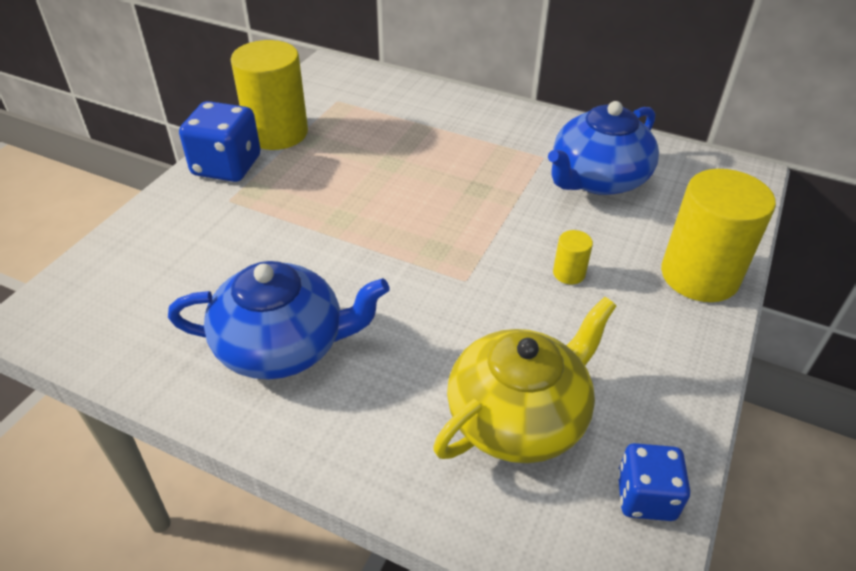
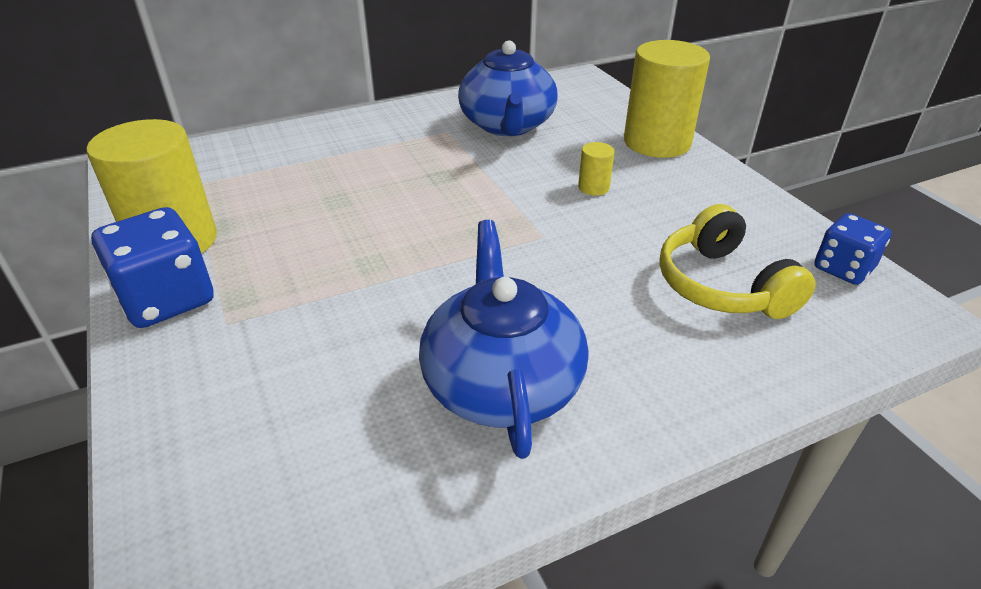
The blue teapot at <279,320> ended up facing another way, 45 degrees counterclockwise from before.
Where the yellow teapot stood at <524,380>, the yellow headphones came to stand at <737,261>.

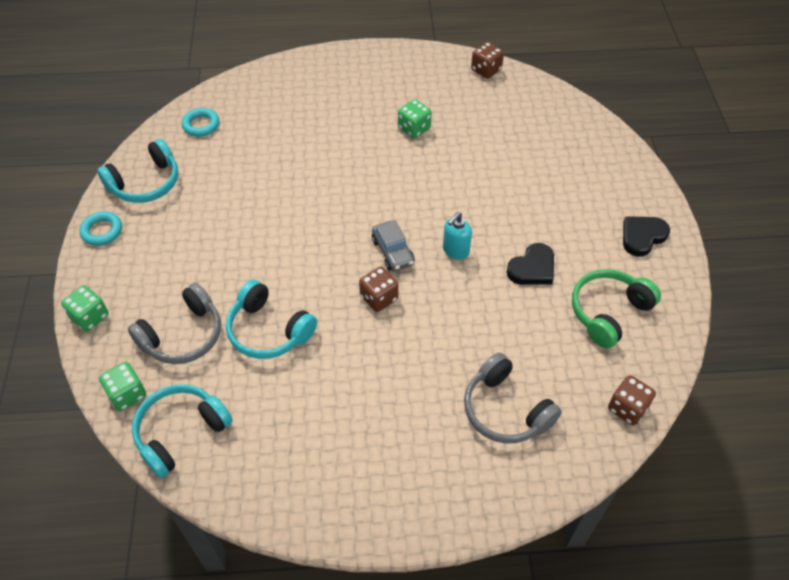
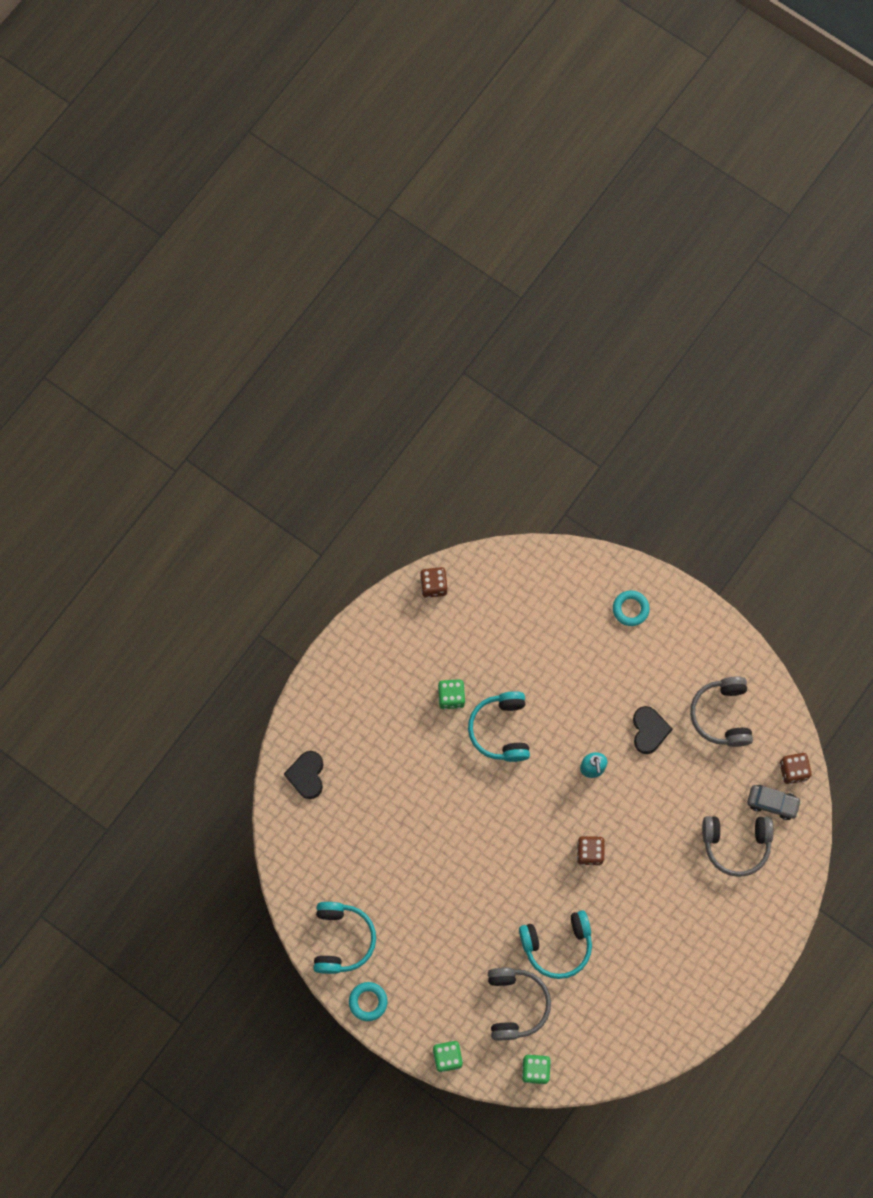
The black heart ended up elsewhere, having gone from <646,236> to <304,775>.
The turquoise headphones ended up elsewhere, having gone from <182,431> to <499,726>.
The turquoise ring ended up elsewhere, having gone from <201,122> to <631,608>.
What was the green headphones at <616,308> turned into the grey headphones at <721,712>.
The grey car ended up elsewhere, having gone from <393,245> to <774,802>.

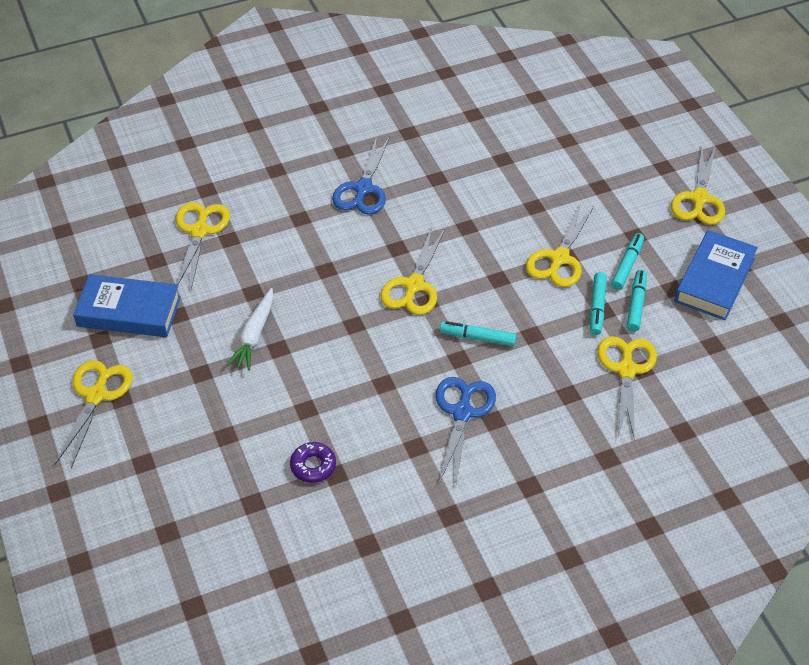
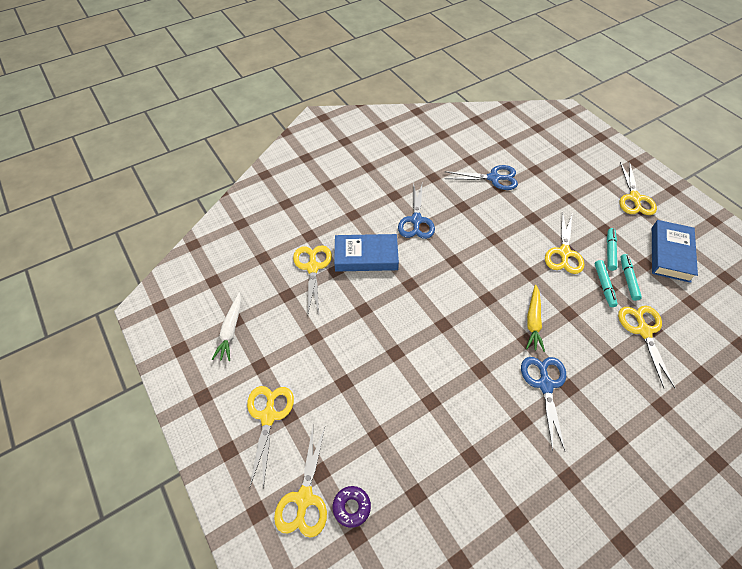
The white carrot ended up elsewhere, having gone from <249,329> to <226,327>.
The yellow scissors ended up elsewhere, having gone from <413,270> to <300,482>.
The purple donut ended up elsewhere, having gone from <313,462> to <352,507>.
The blue book ended up elsewhere, having gone from <127,305> to <366,253>.
The second view gained the blue scissors at <481,177>.
Where the turquoise marker stood at <478,333>, the yellow carrot came to stand at <535,318>.

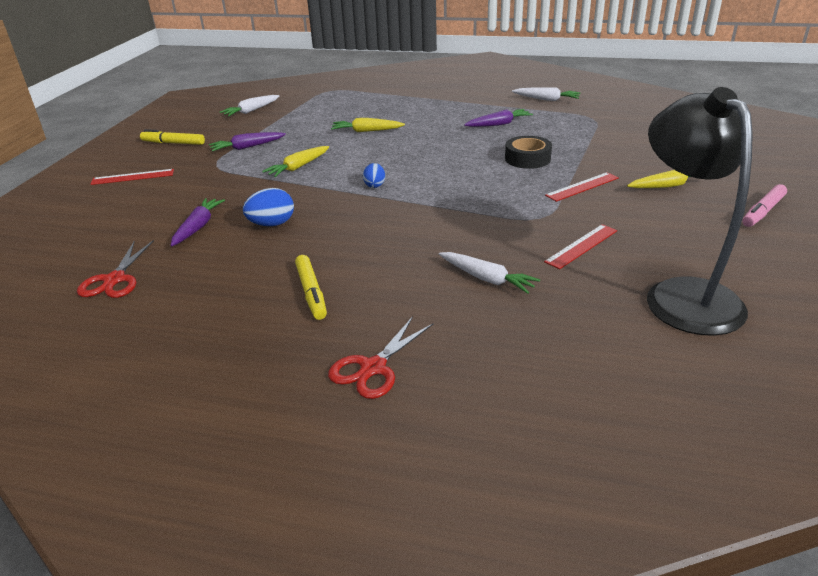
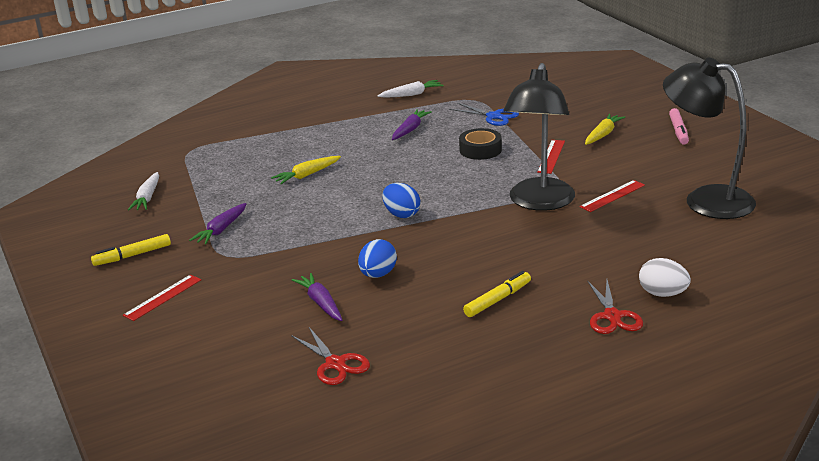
The size of the blue egg at <374,175> changed by a factor of 1.54.
The second view gained the blue scissors at <484,114>.
The yellow marker at <311,287> ended up facing another way, 75 degrees counterclockwise from before.
The second view gained the black lamp at <539,137>.
The red ruler at <580,246> ended up facing another way, 45 degrees clockwise from before.
The second view gained the white egg at <665,277>.
The second view lost the yellow carrot at <295,161>.
The second view lost the white carrot at <489,273>.

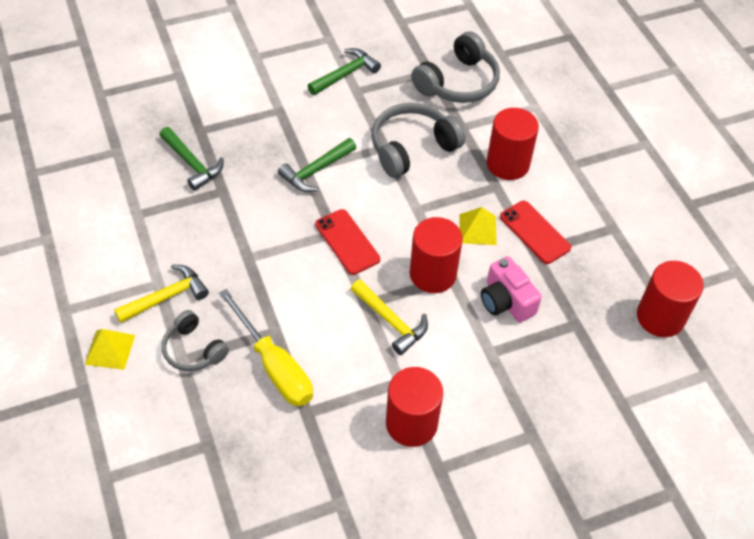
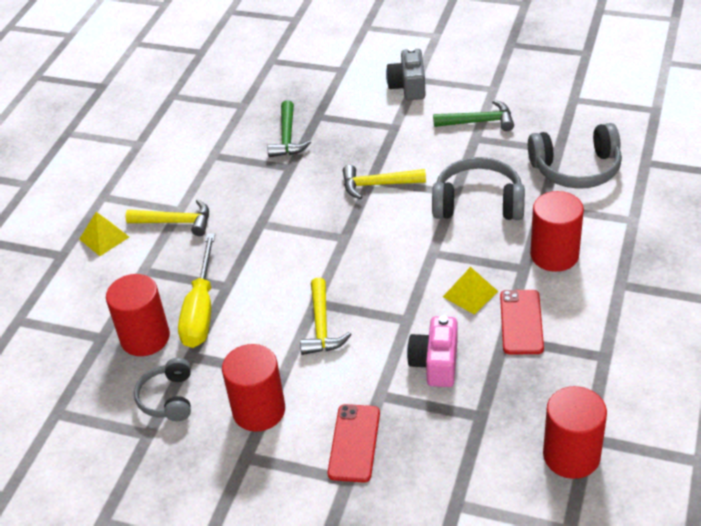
The red cylinder ended up elsewhere, having gone from <436,255> to <138,315>.
The grey headphones ended up elsewhere, having gone from <195,340> to <162,389>.
The red phone ended up elsewhere, having gone from <347,242> to <354,443>.
What was the green hammer at <317,165> turned into the yellow hammer at <384,182>.
The second view gained the grey camera at <405,73>.

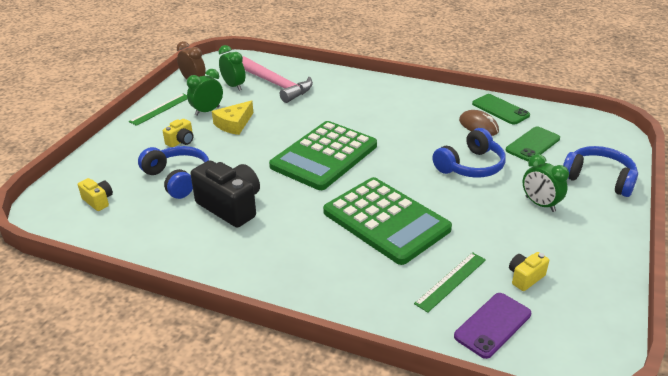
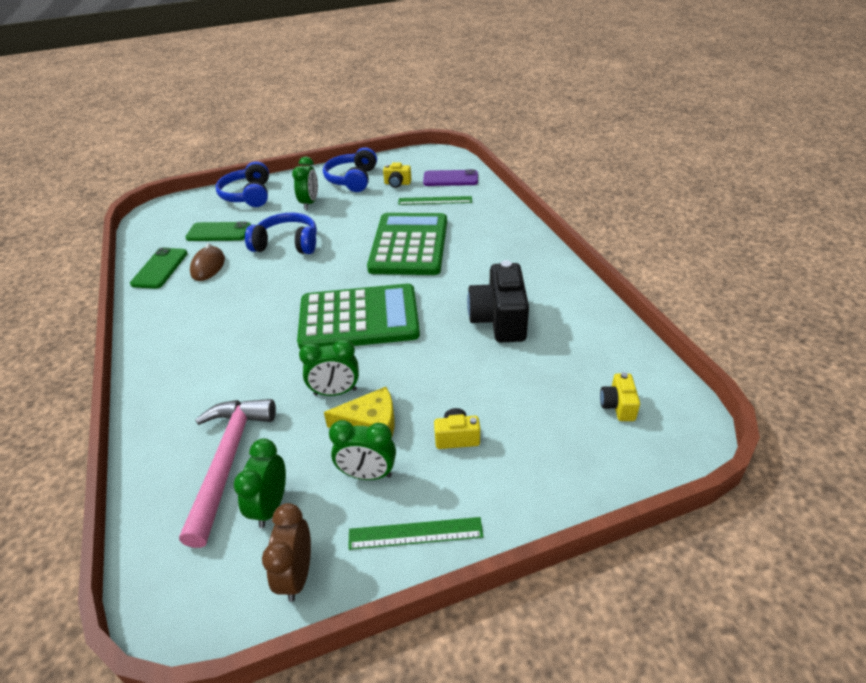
The second view gained the green clock at <329,367>.
The blue headphones ended up elsewhere, having gone from <173,172> to <350,169>.

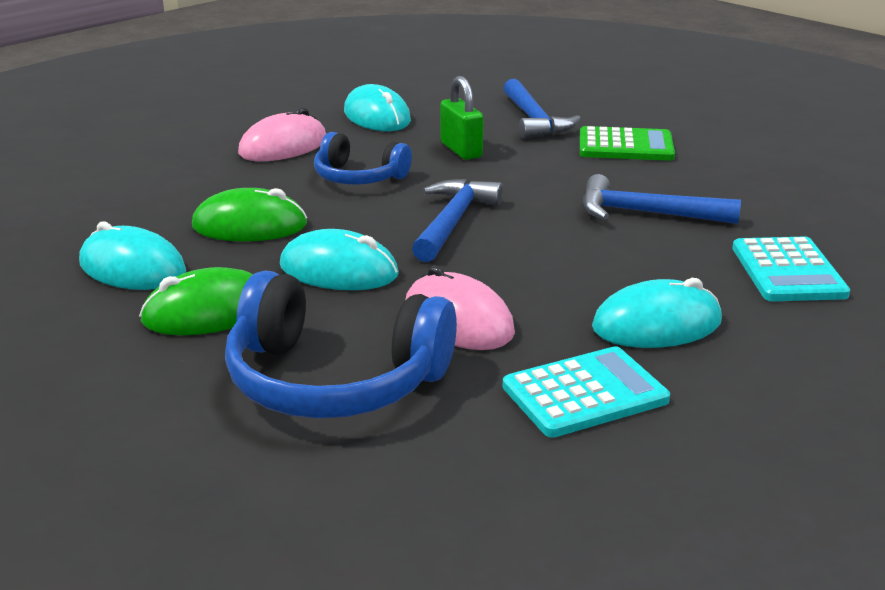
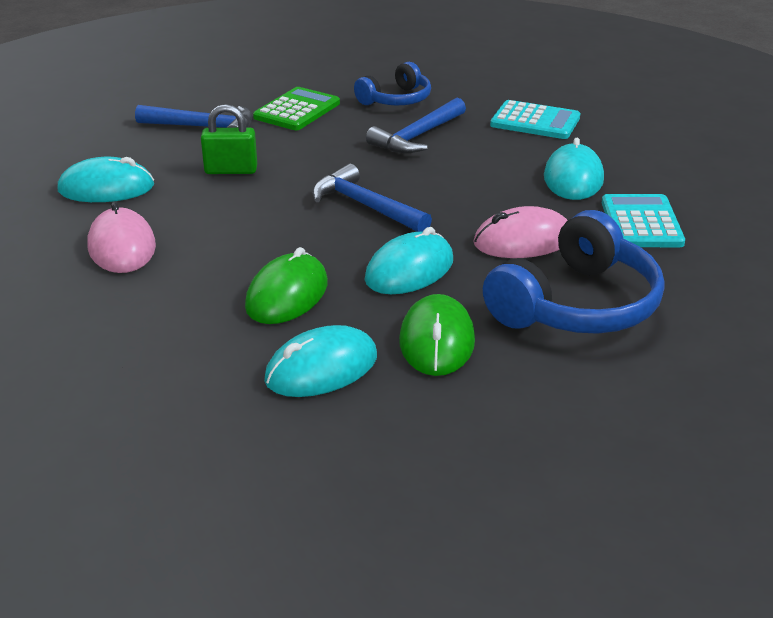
The blue headphones ended up elsewhere, having gone from <363,158> to <392,83>.

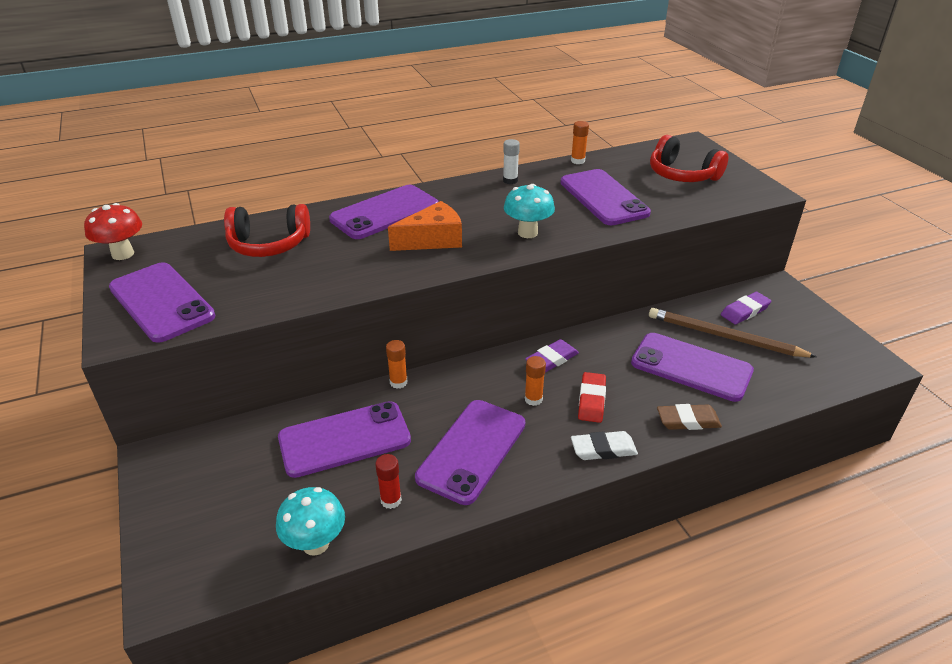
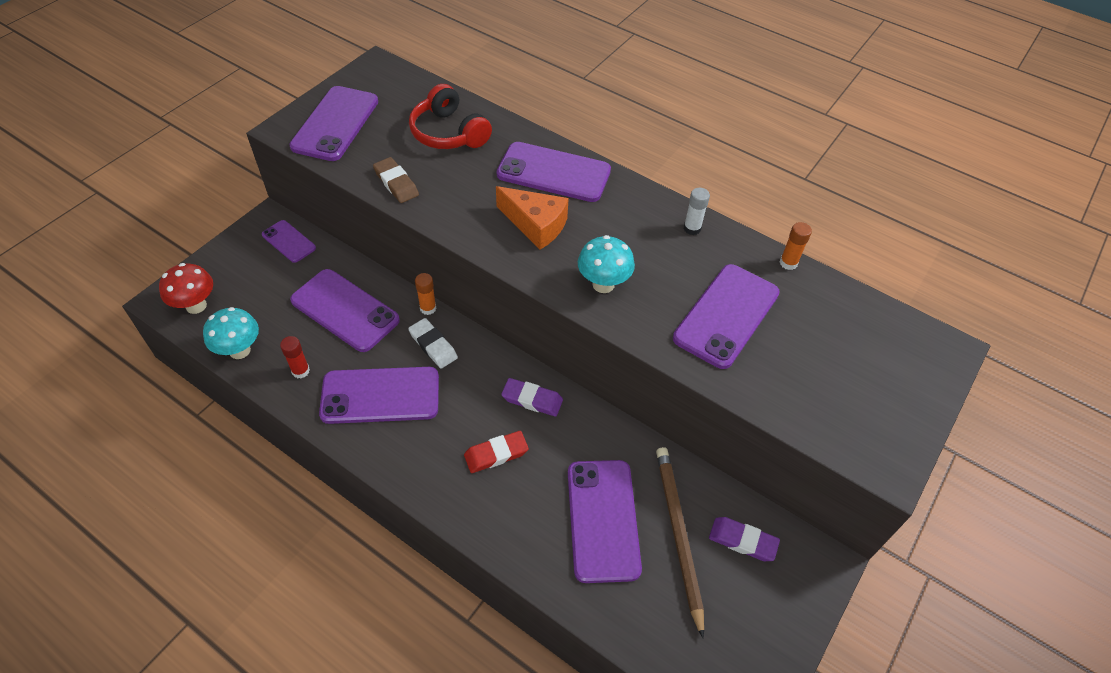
The red mushroom ended up elsewhere, having gone from <113,231> to <186,288>.
The second view gained the purple phone at <289,241>.
The brown eraser ended up elsewhere, having gone from <689,417> to <396,180>.
The white eraser ended up elsewhere, having gone from <604,445> to <433,343>.
The second view lost the orange glue stick at <535,381>.
The second view lost the red headphones at <689,158>.

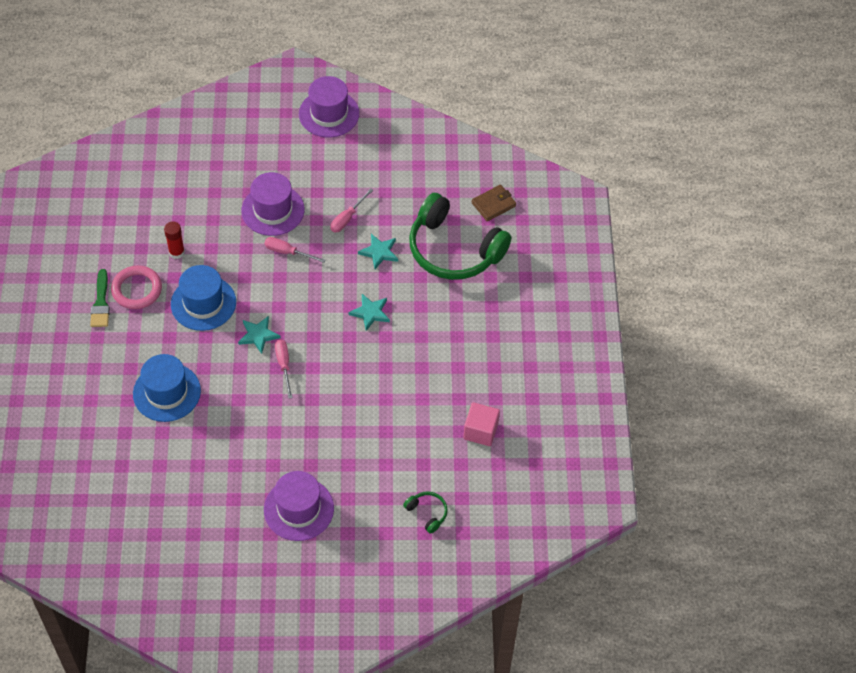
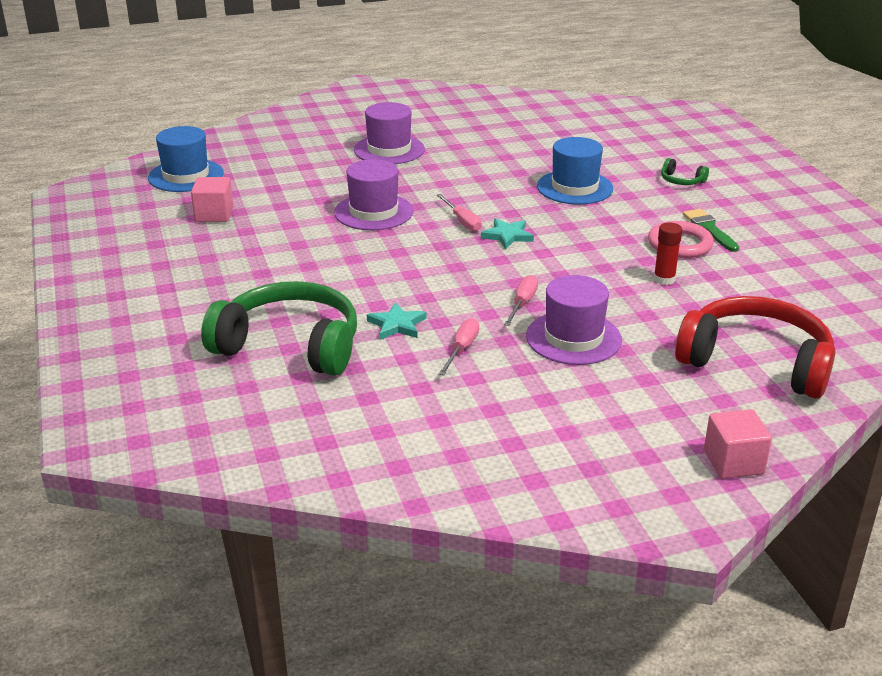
The blue hat ended up elsewhere, having gone from <203,298> to <186,159>.
The purple hat ended up elsewhere, having gone from <329,107> to <374,194>.
The pink screwdriver at <294,250> ended up facing another way, 75 degrees counterclockwise from before.
The green headphones ended up elsewhere, having gone from <425,513> to <685,171>.
The second view gained the red headphones at <755,347>.
The second view gained the pink cube at <738,444>.
The second view lost the turquoise star at <369,312>.
The second view lost the brown wallet at <494,203>.

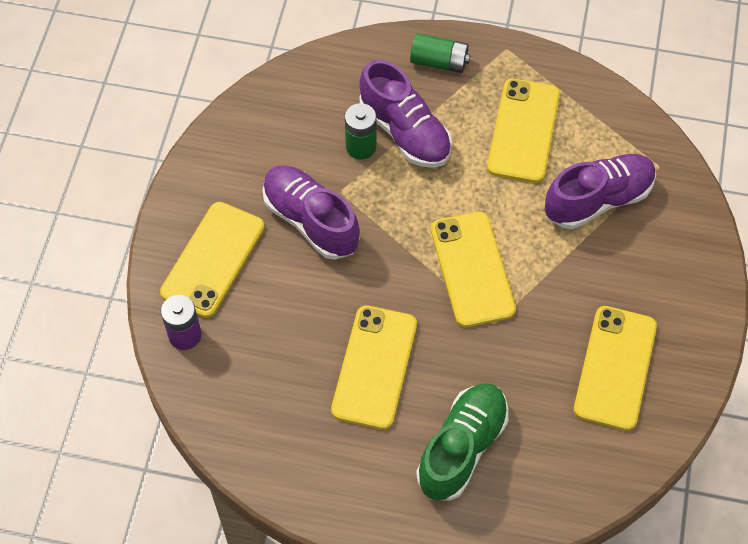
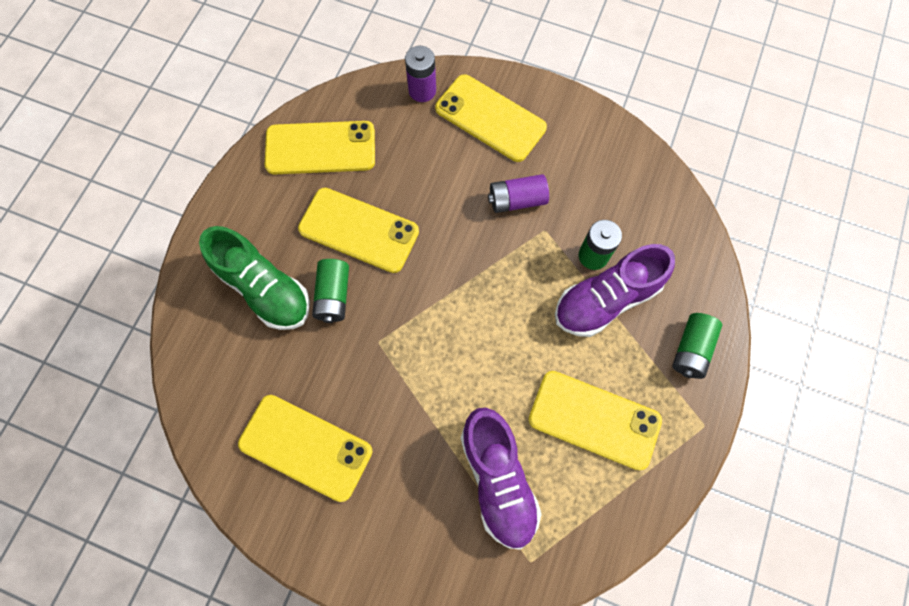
The yellow phone ended up elsewhere, having gone from <473,269> to <320,147>.
The second view gained the green battery at <330,291>.
Where the purple shoe stood at <311,212>, the purple battery came to stand at <518,193>.

